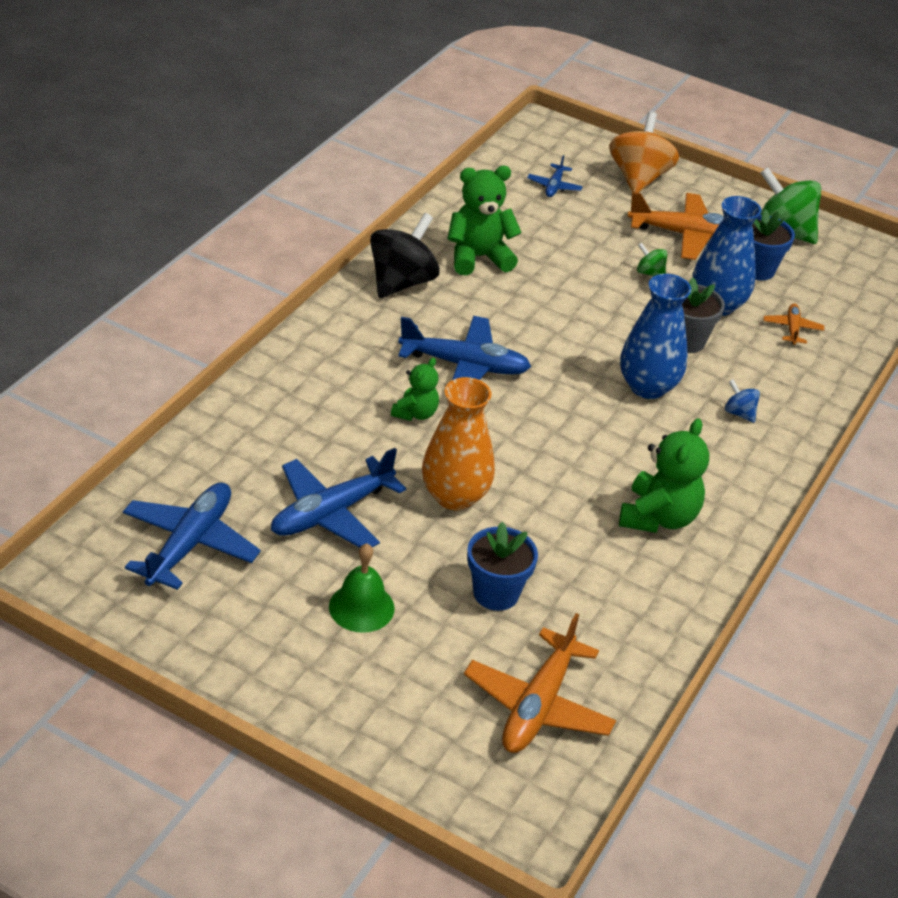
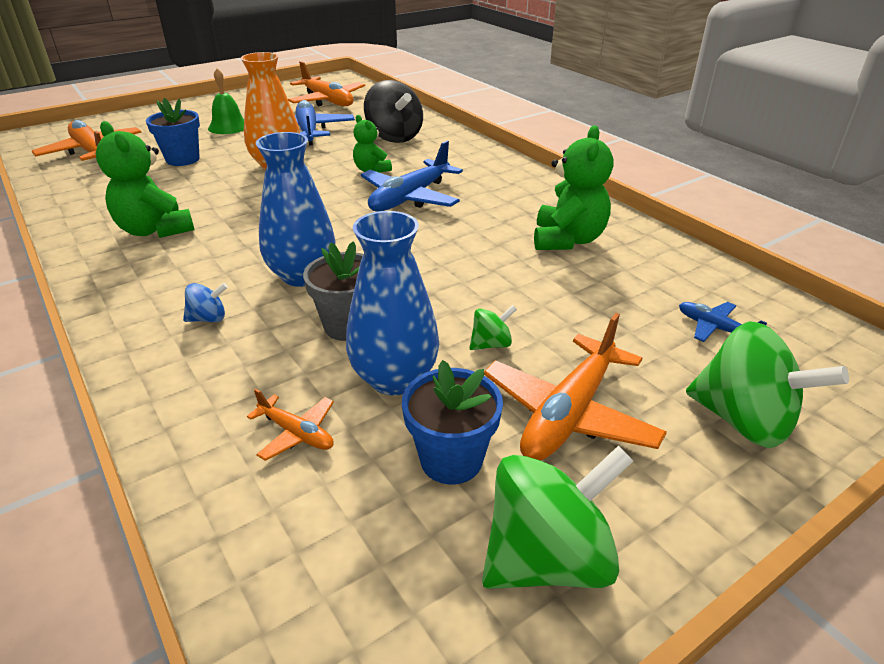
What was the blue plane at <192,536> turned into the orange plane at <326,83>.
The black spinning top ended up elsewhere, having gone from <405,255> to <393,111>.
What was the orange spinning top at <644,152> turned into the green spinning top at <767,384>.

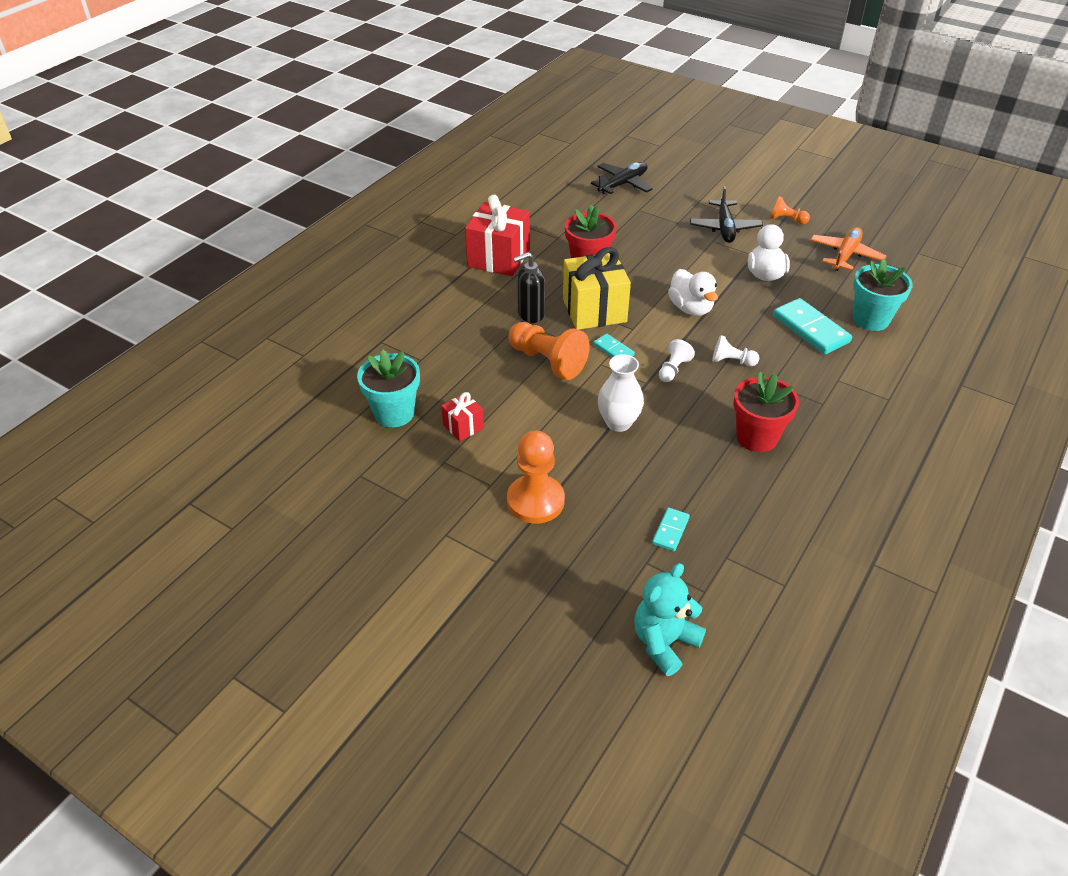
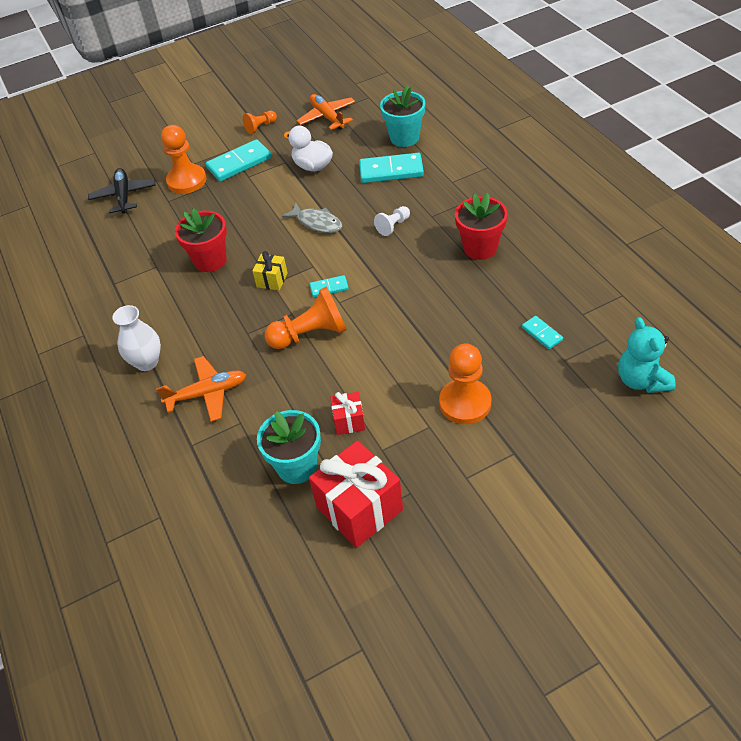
The white vase ended up elsewhere, having gone from <621,393> to <136,338>.
The second view gained the orange plane at <201,389>.
The second view gained the orange pawn at <184,159>.
Where the black plane stood at <726,214>, the turquoise domino came to stand at <239,160>.
The size of the yellow gift at <597,288> changed by a factor of 0.50.
Where the white duck stood at <693,292>, the grey fish came to stand at <312,218>.
The red gift ended up elsewhere, having gone from <497,235> to <356,494>.
The second view lost the black soap dispenser at <529,287>.
The second view lost the white pawn at <677,360>.

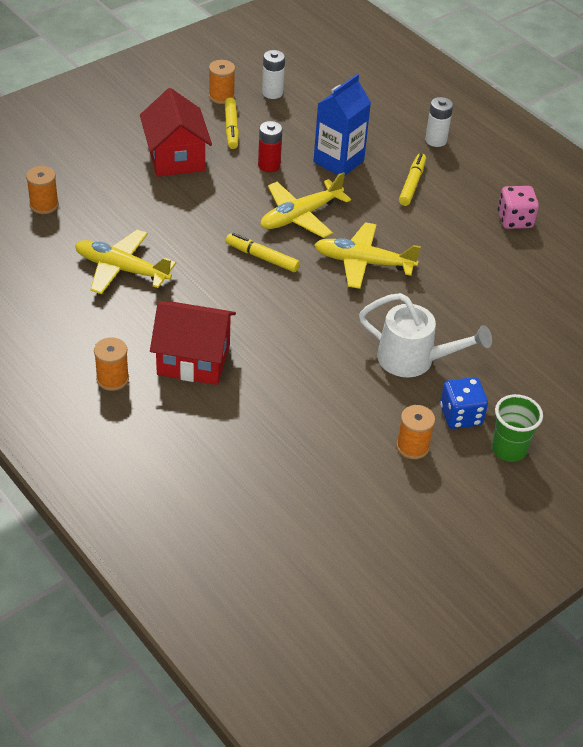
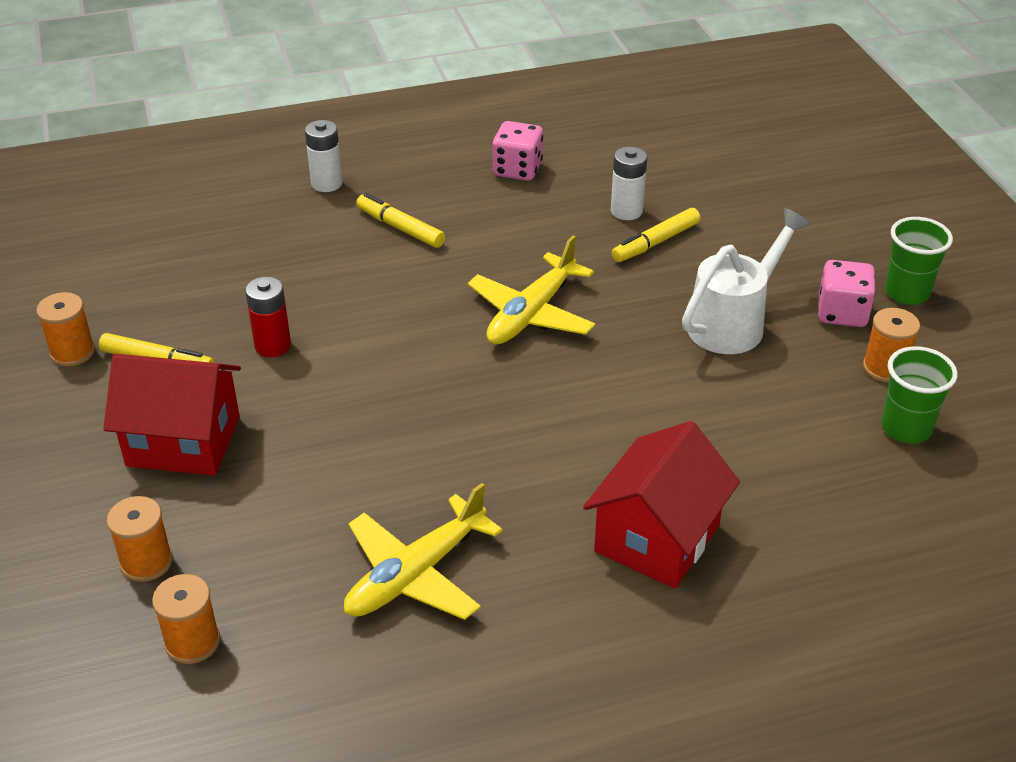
The orange spool ended up elsewhere, having gone from <111,364> to <140,539>.
The white battery ended up elsewhere, having gone from <273,74> to <629,183>.
The yellow marker ended up elsewhere, having gone from <263,252> to <656,235>.
What was the blue dice at <464,403> turned into the pink dice at <847,293>.
The second view gained the green cup at <919,394>.
The second view lost the yellow plane at <306,205>.
The second view lost the blue carton at <342,124>.

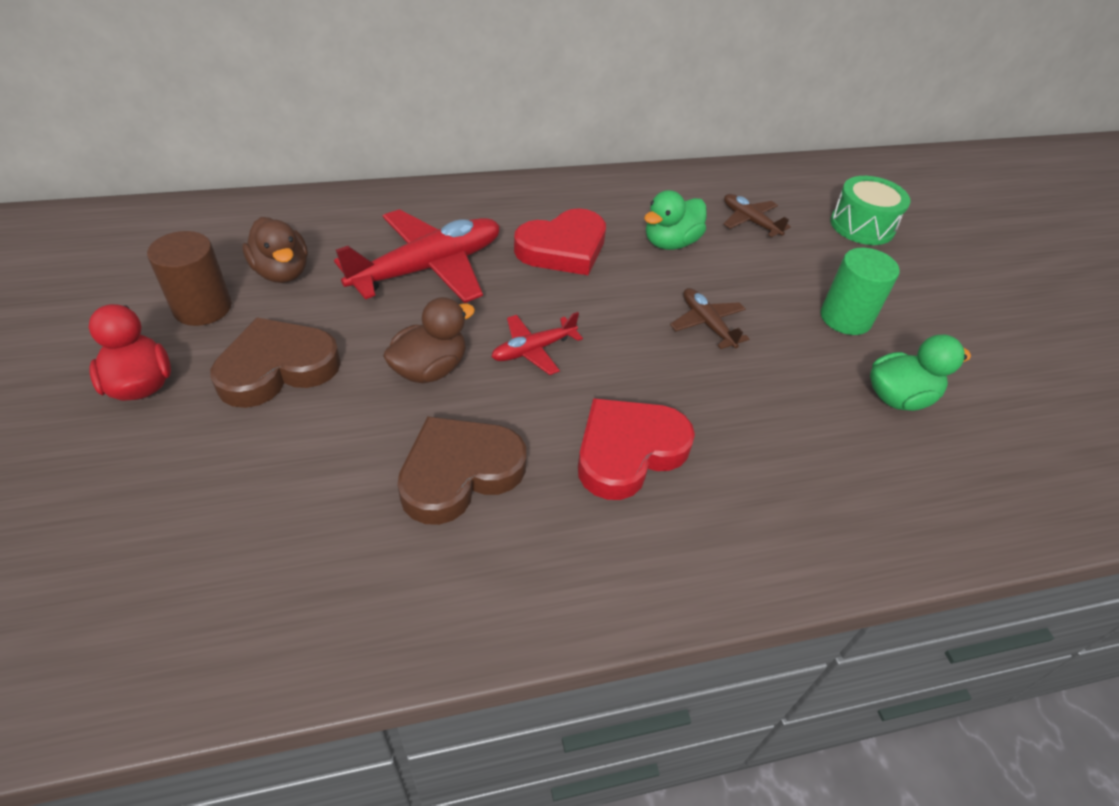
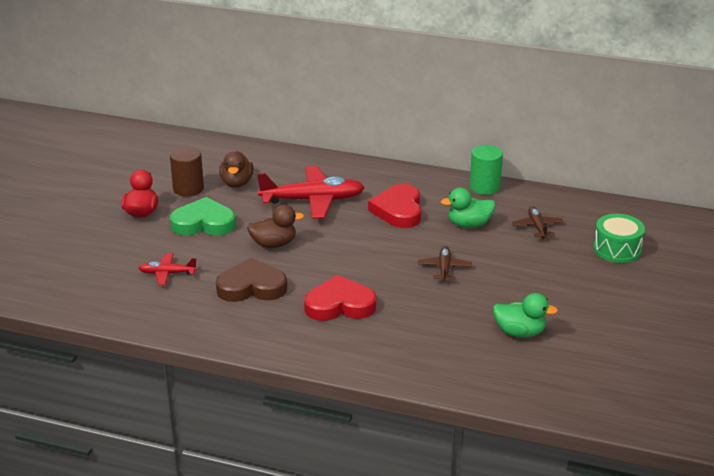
The red plane ended up elsewhere, having gone from <537,343> to <168,269>.
What was the brown heart at <275,362> turned into the green heart at <203,216>.
The red heart at <560,241> ended up facing another way, 90 degrees clockwise from before.
The green cylinder ended up elsewhere, having gone from <860,291> to <486,170>.

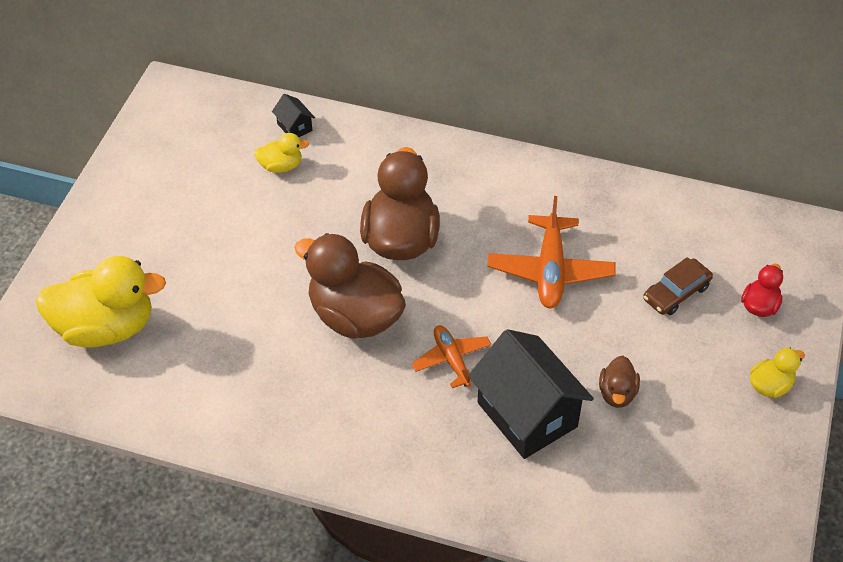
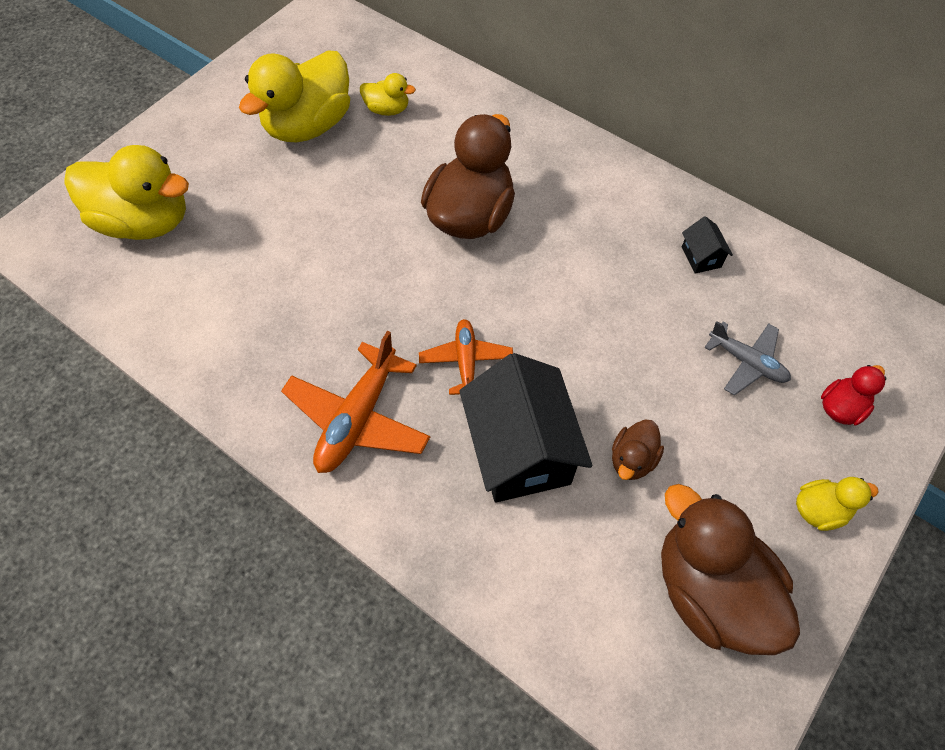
The second view gained the yellow duck at <294,97>.
The orange plane ended up elsewhere, having gone from <551,252> to <355,402>.
The brown duck ended up elsewhere, having gone from <350,286> to <730,569>.
The black house ended up elsewhere, having gone from <293,115> to <707,245>.
Where the brown car stood at <678,286>, the grey plane came to stand at <747,358>.

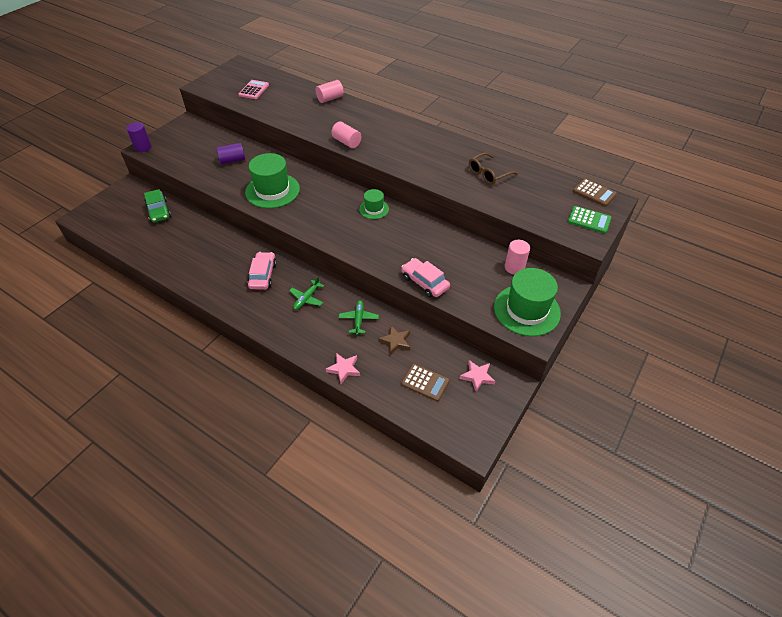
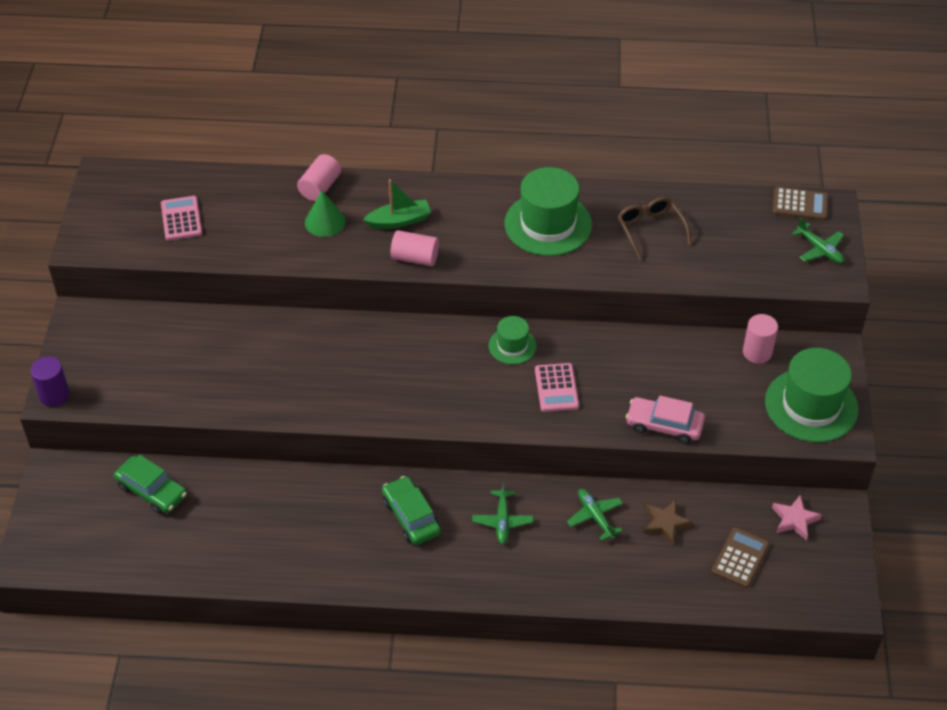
The second view gained the green cone at <325,214>.
The second view gained the green boat at <397,204>.
What was the pink car at <262,271> turned into the green car at <411,510>.
The green hat ended up elsewhere, having gone from <272,180> to <548,211>.
The second view gained the pink calculator at <557,387>.
The brown glasses at <493,169> ended up facing another way, 135 degrees clockwise from before.
The brown calculator at <425,382> ended up facing another way, 60 degrees counterclockwise from before.
Where the green calculator stood at <590,220>, the green plane came to stand at <818,240>.
The second view lost the purple cylinder at <230,154>.
The second view lost the pink star at <343,368>.

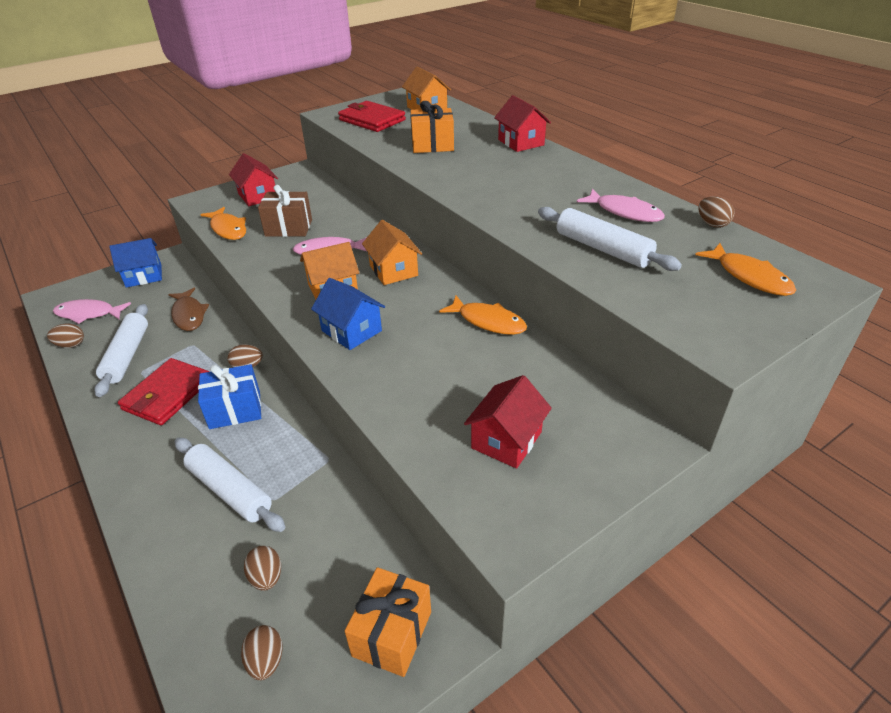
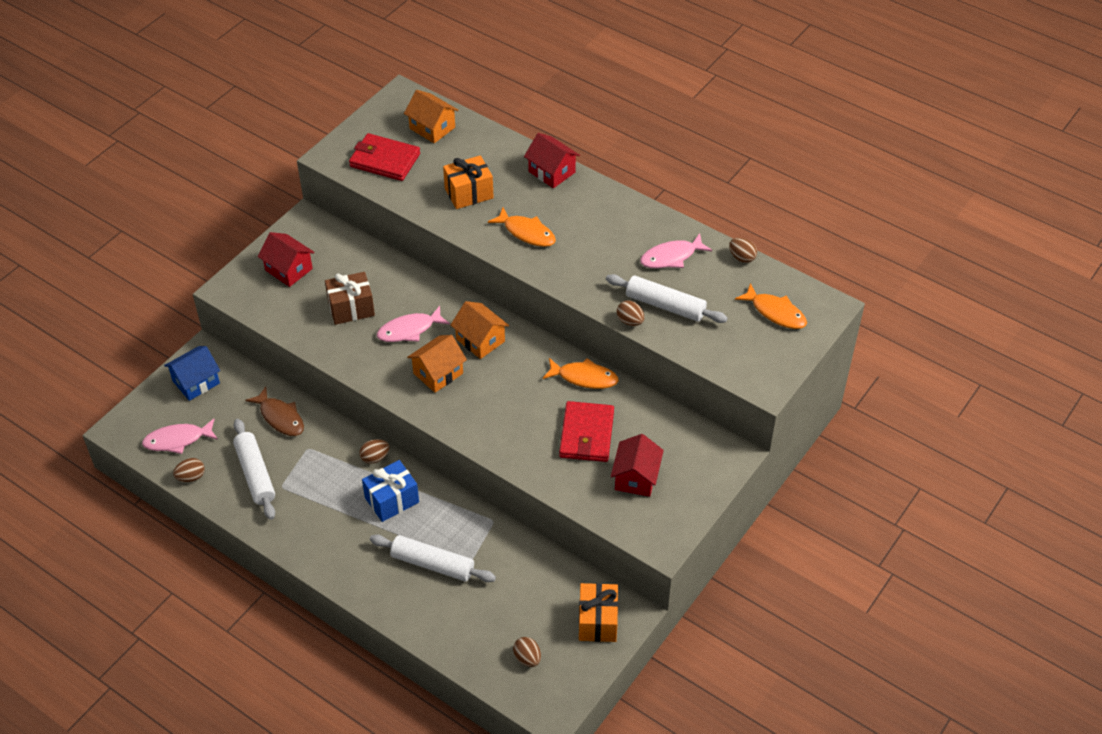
The orange fish ended up elsewhere, having gone from <223,223> to <522,227>.
The red wallet ended up elsewhere, having gone from <164,391> to <586,431>.
The brown egg ended up elsewhere, having gone from <262,568> to <630,313>.
The pink fish at <621,205> ended up facing another way, 135 degrees clockwise from before.
The second view lost the blue house at <348,314>.

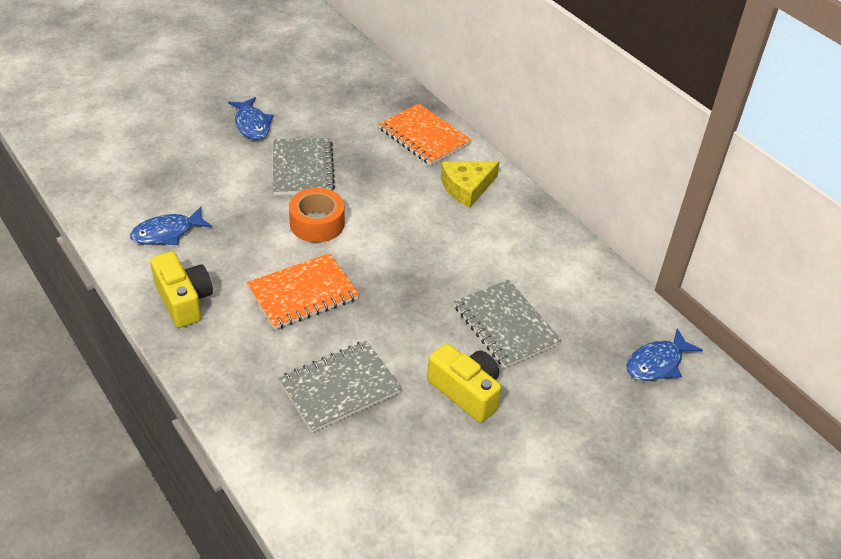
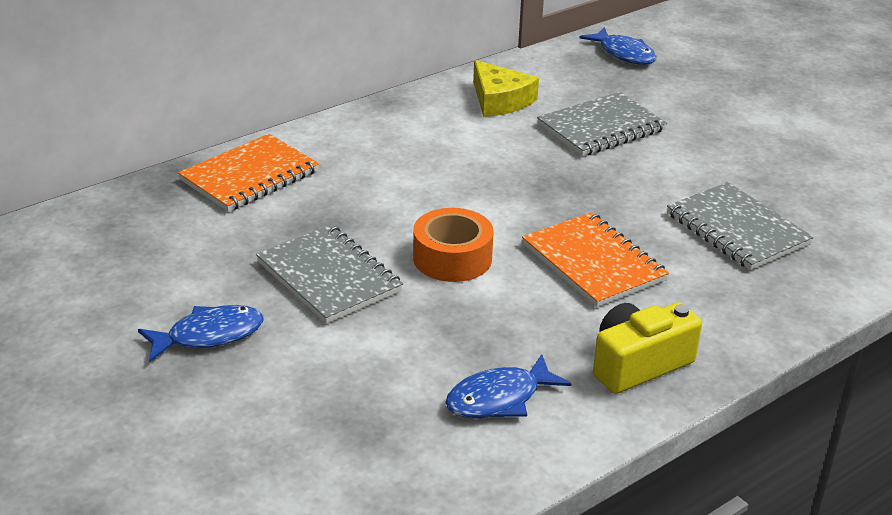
The grey notebook at <304,166> ended up facing another way, 60 degrees clockwise from before.
The blue fish at <171,226> ended up facing another way, 90 degrees clockwise from before.
The yellow cheese ended up elsewhere, having gone from <470,184> to <506,88>.
The second view lost the yellow camera at <464,383>.

